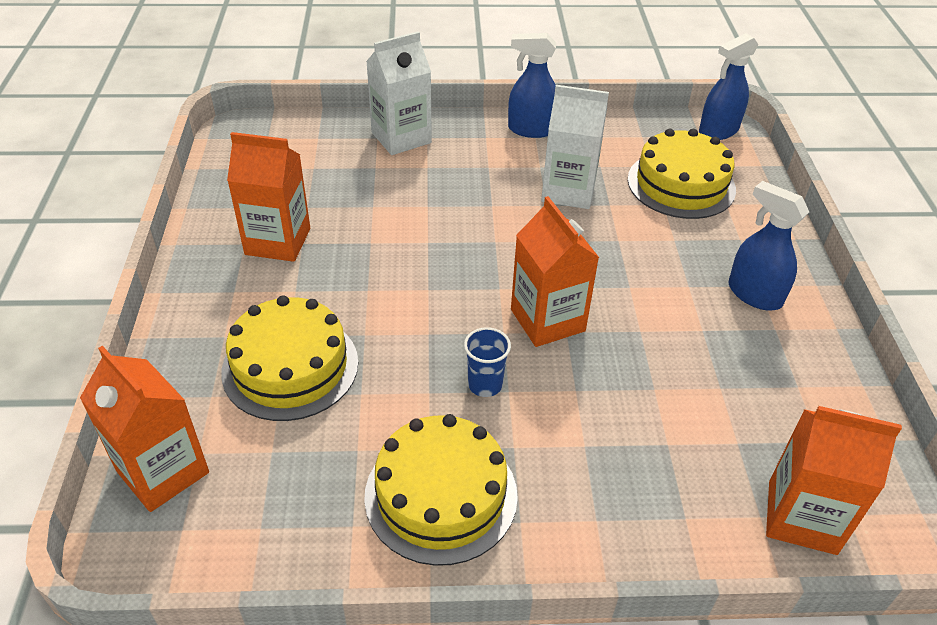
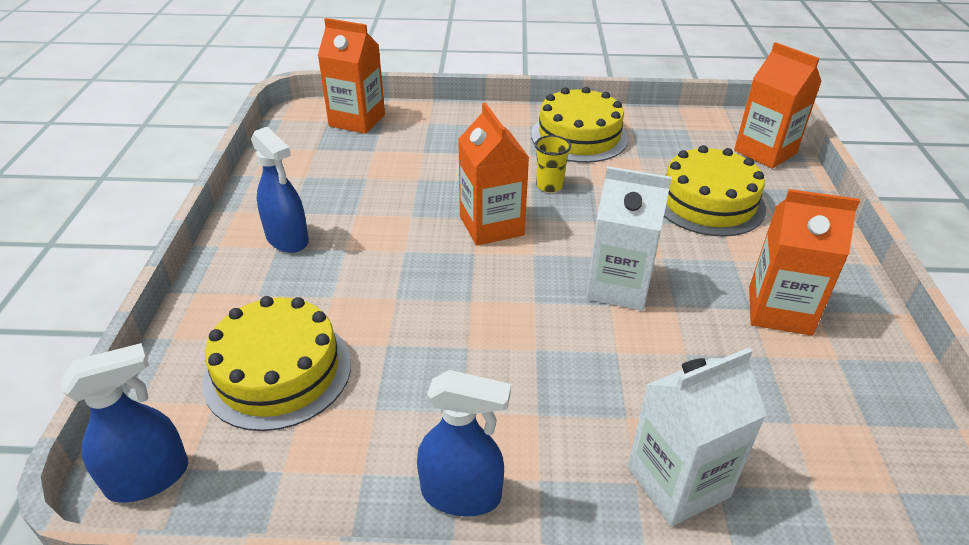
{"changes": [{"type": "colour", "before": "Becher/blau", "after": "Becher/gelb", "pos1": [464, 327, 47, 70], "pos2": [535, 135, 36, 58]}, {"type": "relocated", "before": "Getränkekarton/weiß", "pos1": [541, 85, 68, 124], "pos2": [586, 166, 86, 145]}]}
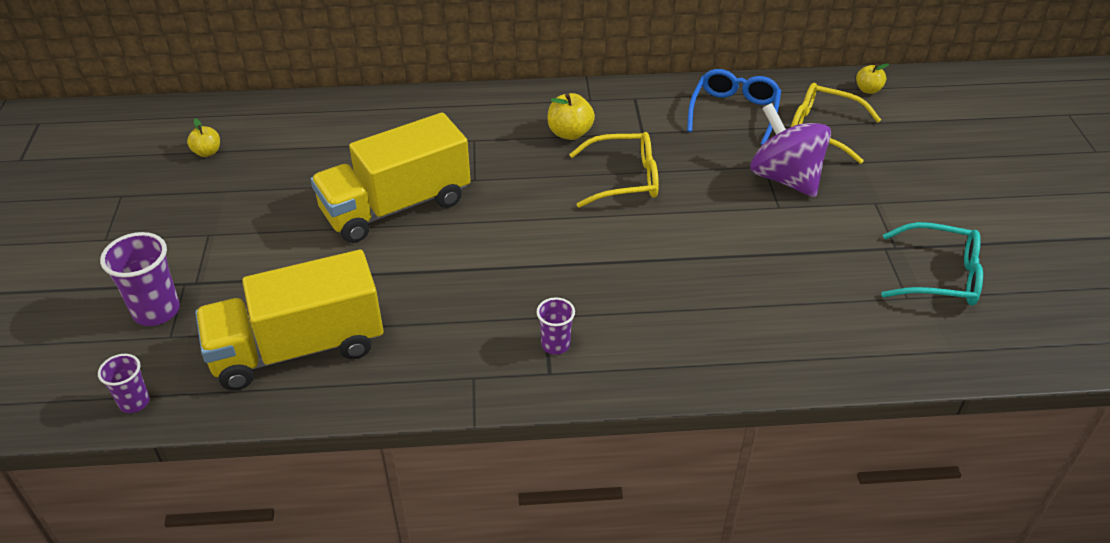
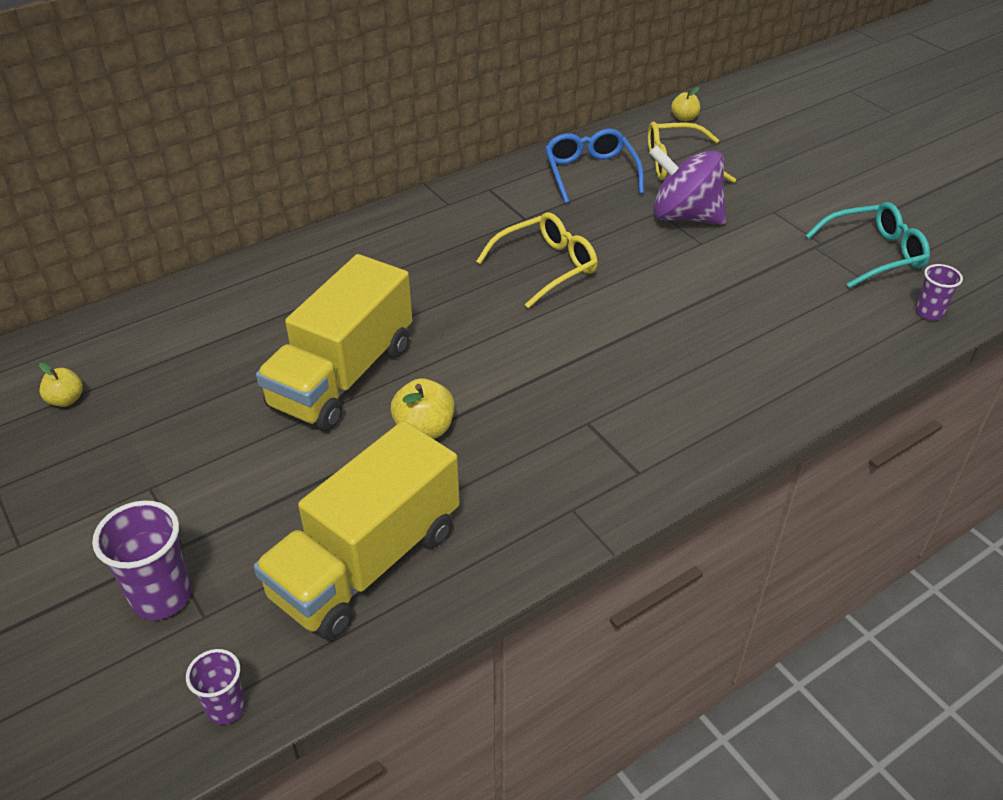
{"changes": [{"type": "relocated", "before": "Apfel/gelb", "pos1": [548, 93, 47, 47], "pos2": [391, 378, 64, 61]}, {"type": "relocated", "before": "Becher/lila", "pos1": [536, 298, 39, 57], "pos2": [916, 264, 47, 56]}]}
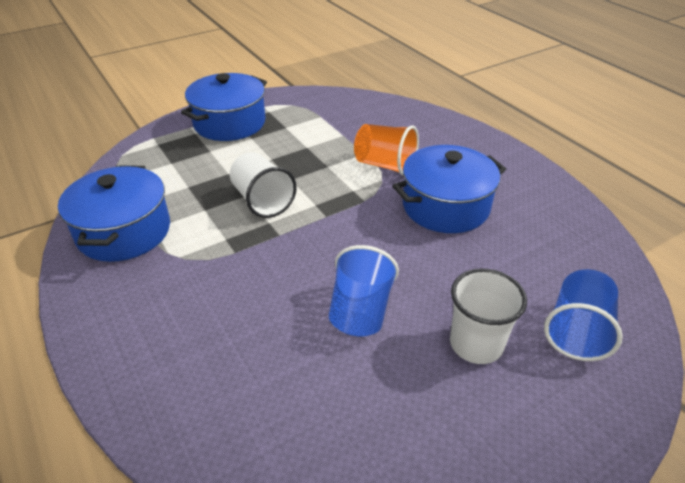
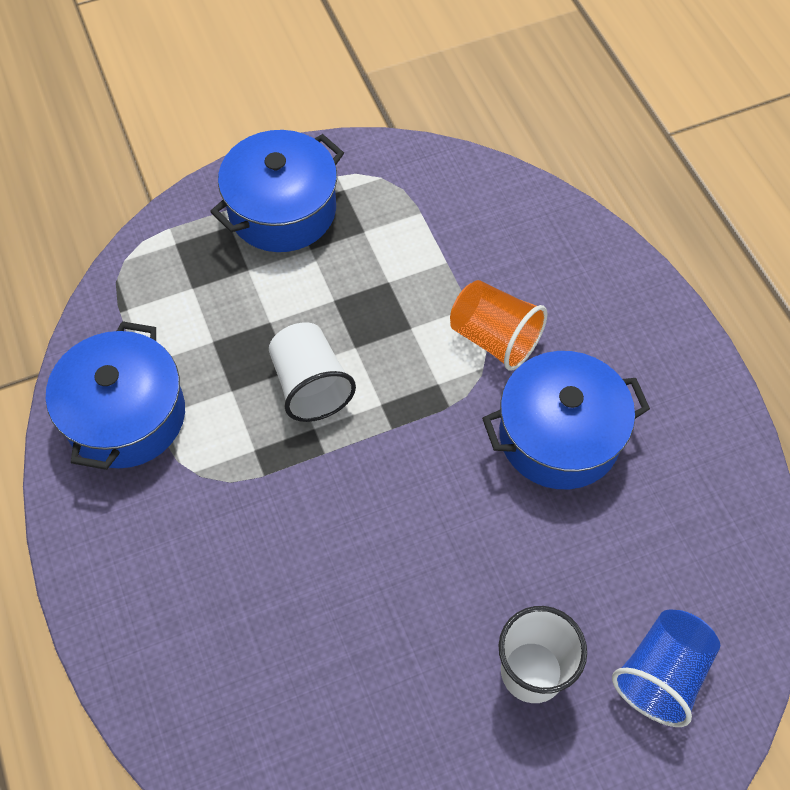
{"changes": [{"type": "missing", "before": "Becher/blau", "pos1": [329, 245, 70, 92]}]}
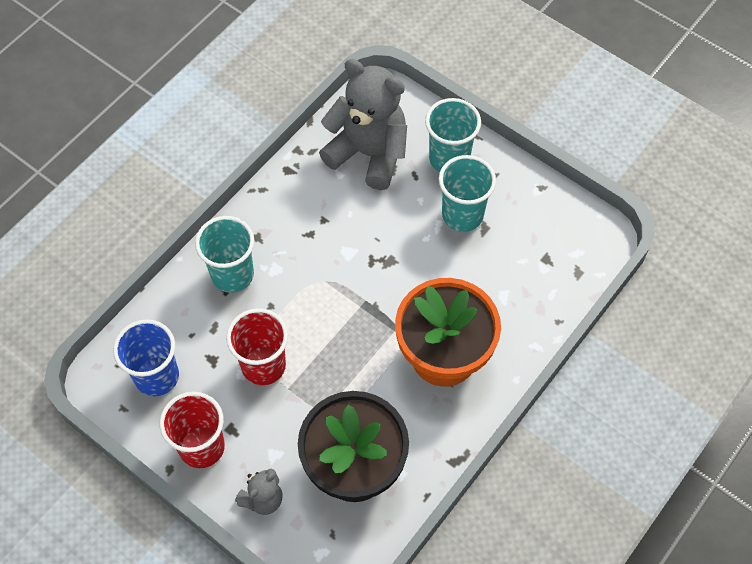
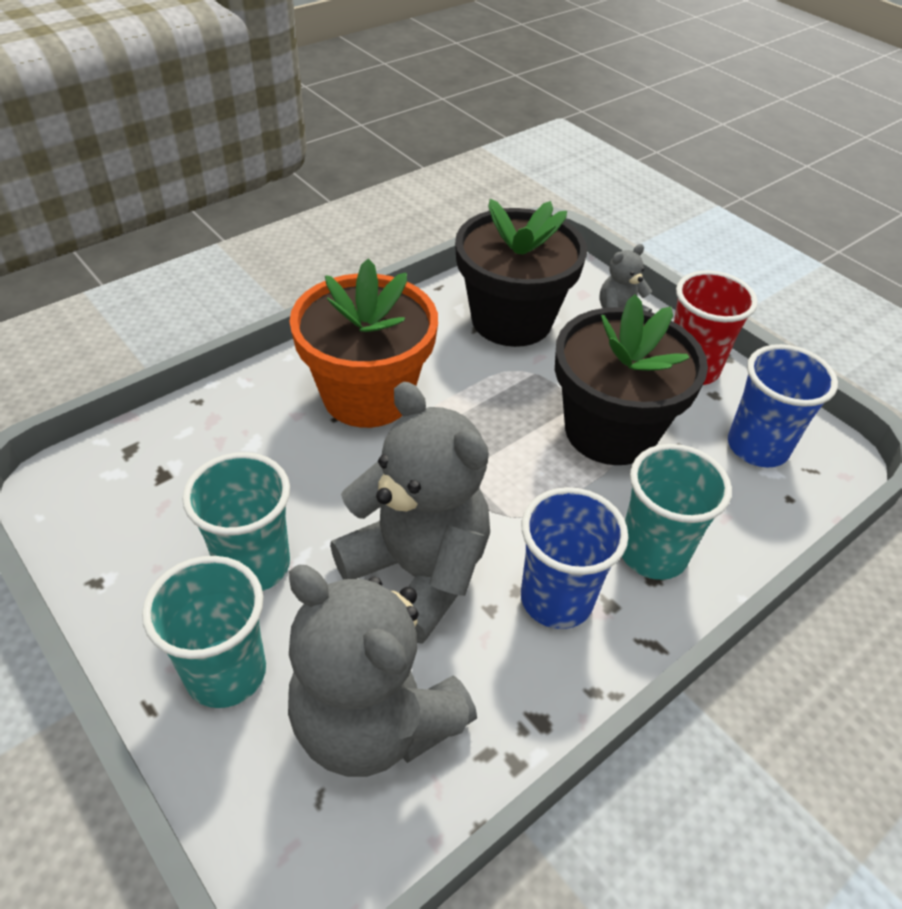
{"changes": [{"type": "appeared", "after": "Teddybär/grau", "pos2": [330, 382, 160, 262]}, {"type": "appeared", "after": "Becher/blau", "pos2": [521, 487, 107, 142]}, {"type": "exchanged", "before": "Becher/rot", "after": "Blumentopf/schwarz", "pos1": [226, 308, 62, 77], "pos2": [555, 294, 153, 171]}]}
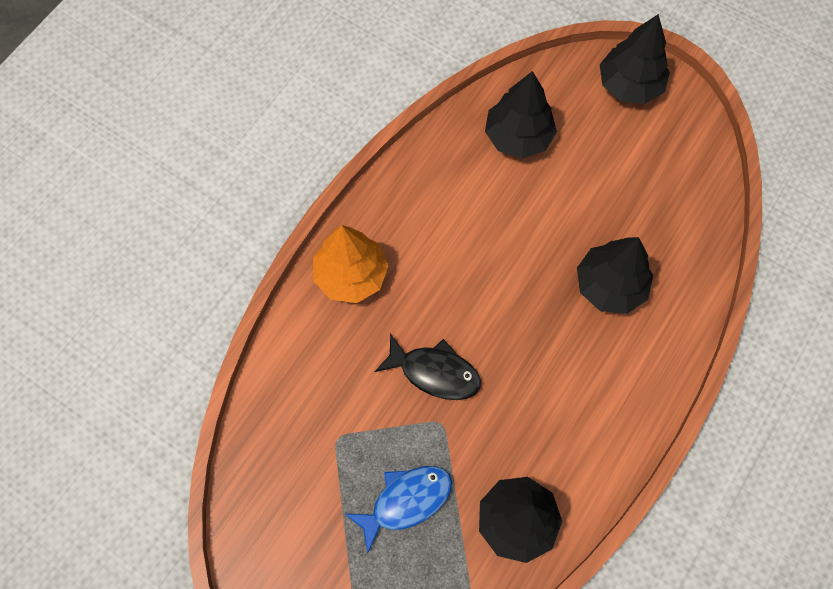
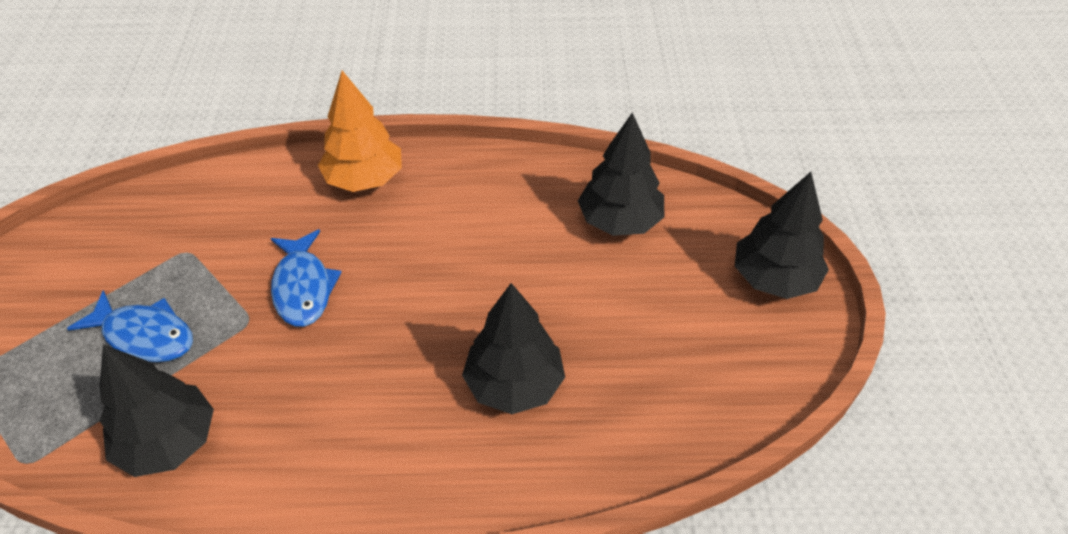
{"changes": [{"type": "colour", "before": "Fisch/schwarz", "after": "Fisch/blau", "pos1": [375, 333, 106, 67], "pos2": [271, 230, 71, 97]}]}
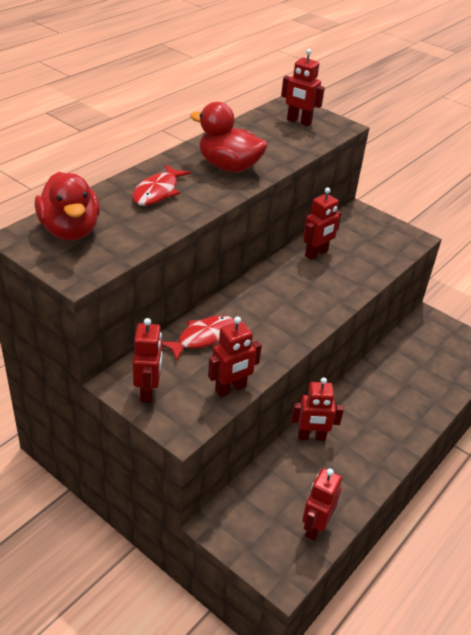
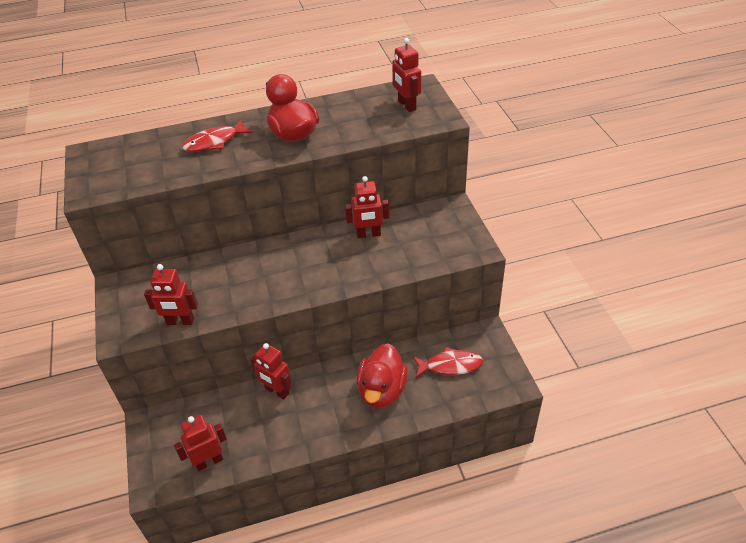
{"changes": [{"type": "relocated", "before": "Ente/rot", "pos1": [35, 172, 65, 68], "pos2": [357, 343, 51, 65]}, {"type": "relocated", "before": "Fisch/rot", "pos1": [162, 315, 73, 47], "pos2": [413, 347, 70, 31]}, {"type": "missing", "before": "Roboter/rot", "pos1": [133, 318, 29, 85]}]}
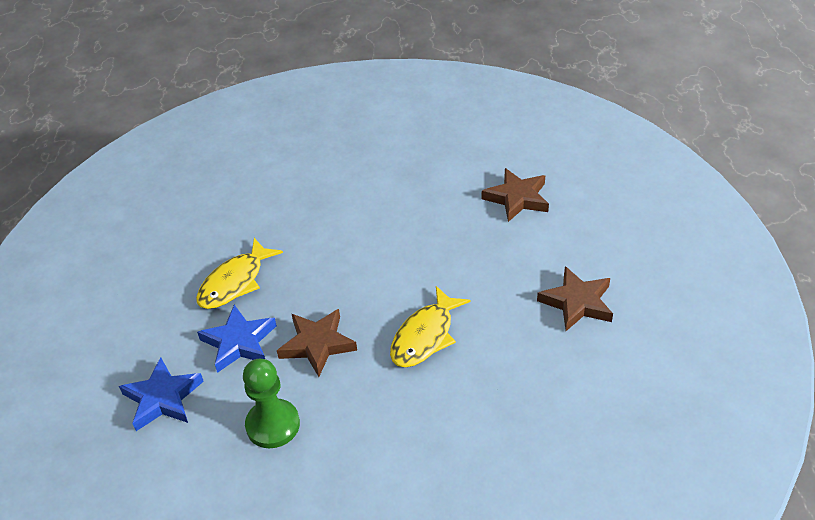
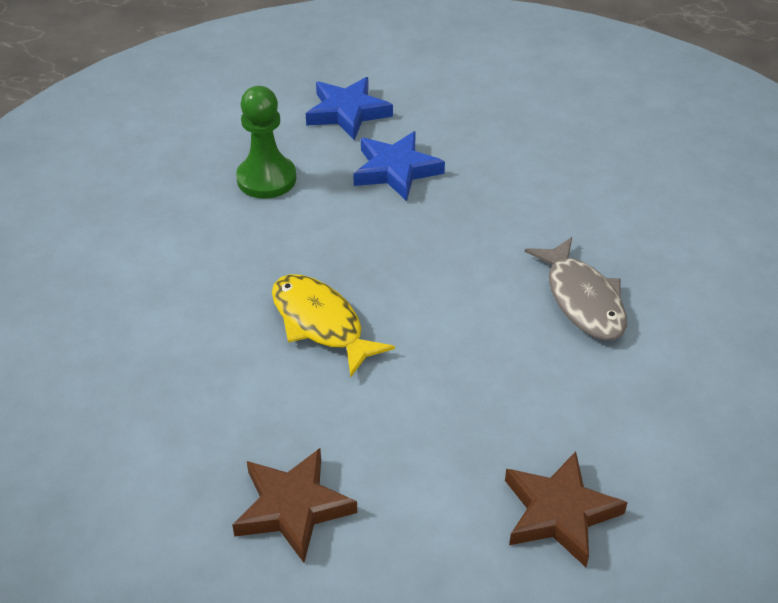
{"changes": [{"type": "appeared", "after": "Fisch/grau", "pos2": [525, 237, 102, 103]}, {"type": "missing", "before": "Fisch/gelb", "pos1": [196, 238, 87, 71]}, {"type": "missing", "before": "Stern/braun", "pos1": [277, 309, 80, 68]}]}
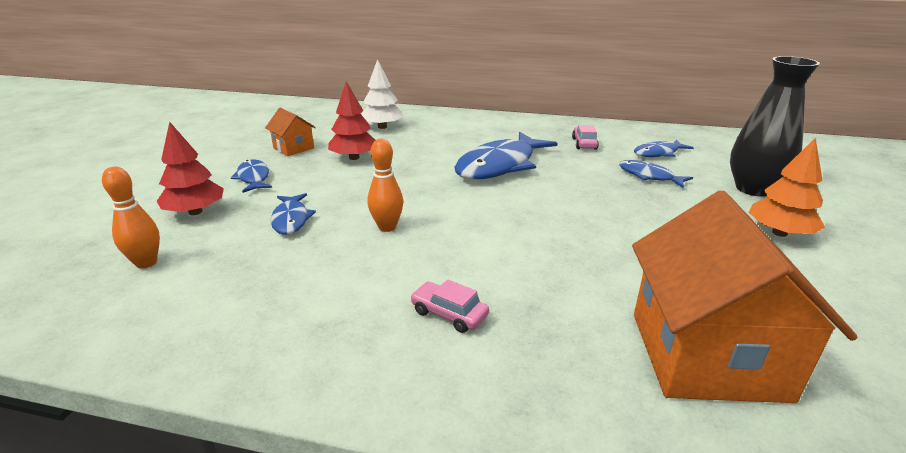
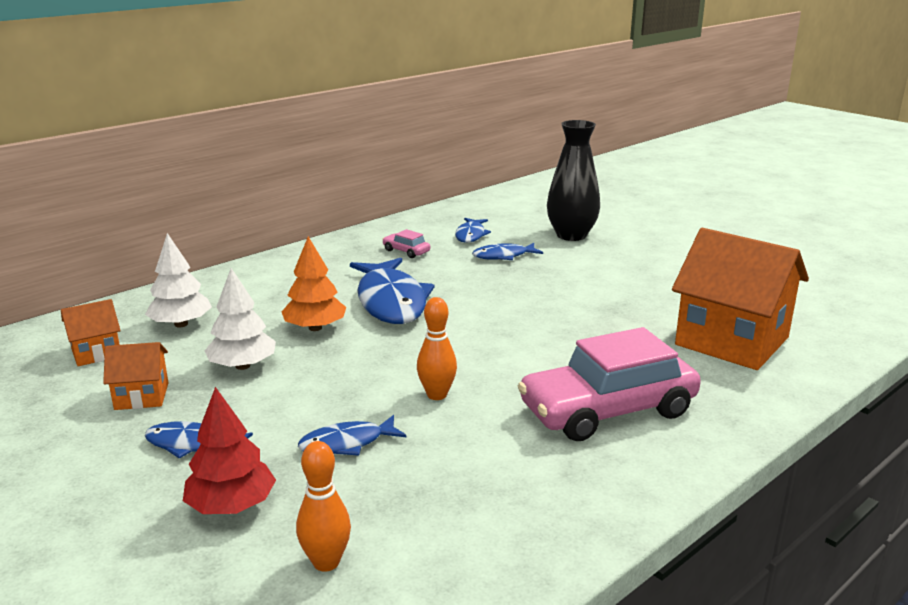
{"changes": [{"type": "appeared", "after": "Haus/orange", "pos2": [61, 299, 60, 67]}, {"type": "colour", "before": "Baum/rot", "after": "Baum/weiß", "pos1": [328, 81, 47, 79], "pos2": [205, 268, 71, 102]}, {"type": "relocated", "before": "Baum/orange", "pos1": [749, 137, 76, 100], "pos2": [282, 236, 64, 95]}, {"type": "spun", "before": "Fisch/blau", "pos1": [271, 193, 45, 42], "pos2": [298, 415, 109, 41], "turn": 135}, {"type": "size", "before": "Auto/rosa", "pos1": [410, 279, 79, 54], "pos2": [518, 327, 183, 114], "scale": 2.44}]}
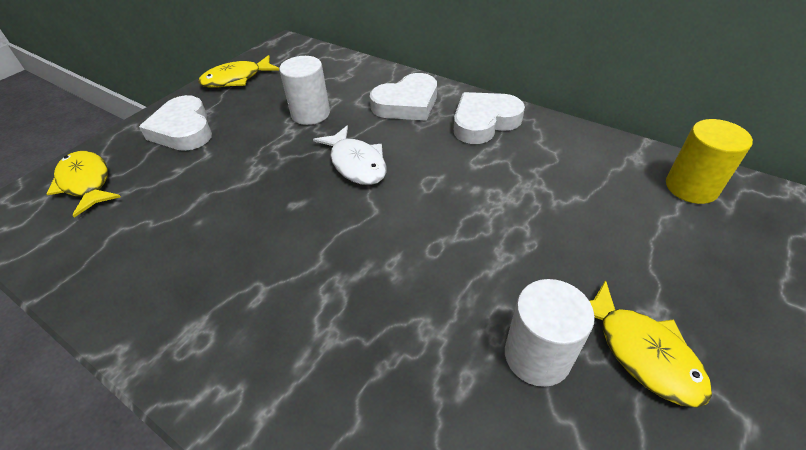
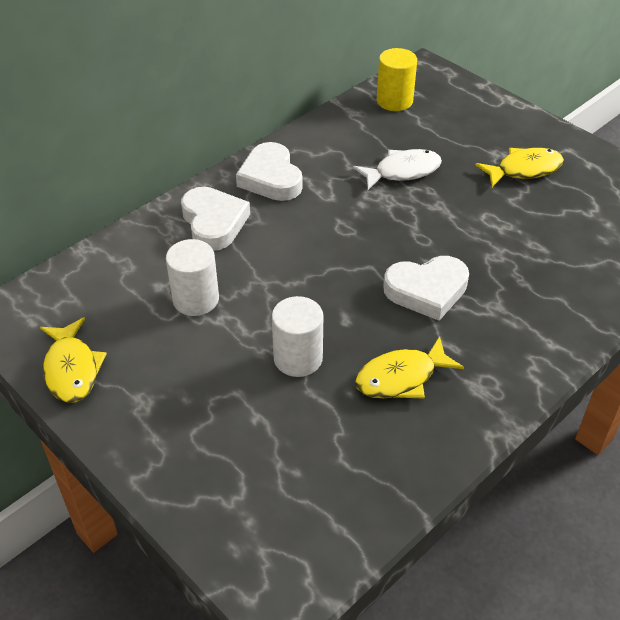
{"changes": [{"type": "relocated", "before": "Vollzylinder/weiß", "pos1": [505, 279, 90, 108], "pos2": [272, 296, 51, 81]}, {"type": "relocated", "before": "Fisch/weiß", "pos1": [313, 125, 73, 60], "pos2": [353, 149, 89, 41]}, {"type": "relocated", "before": "Fisch/gelb", "pos1": [46, 151, 75, 67], "pos2": [355, 336, 109, 63]}, {"type": "relocated", "before": "Herz/weiß", "pos1": [139, 95, 73, 56], "pos2": [383, 256, 86, 65]}]}
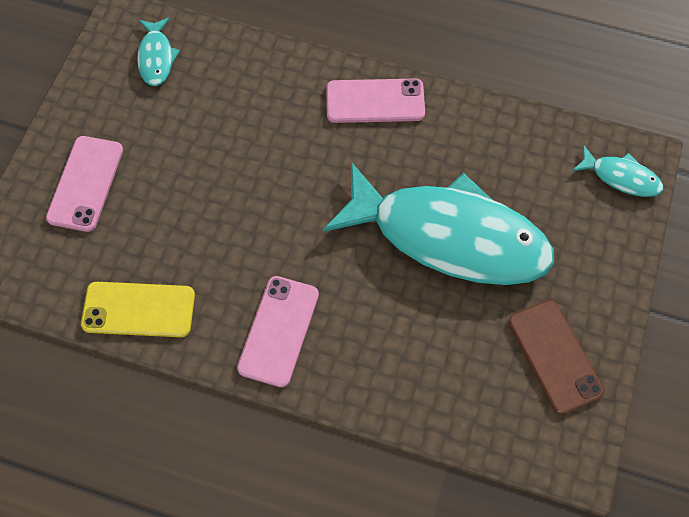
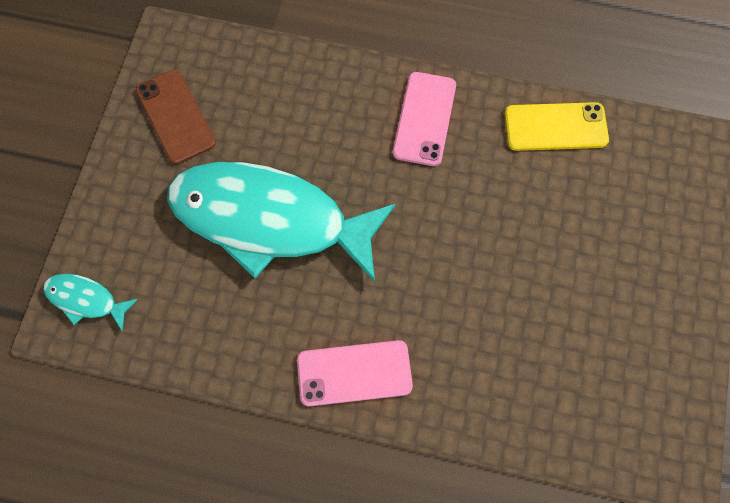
{"changes": [{"type": "missing", "before": "Handy/rosa", "pos1": [46, 136, 77, 96]}, {"type": "missing", "before": "Fisch/türkis", "pos1": [137, 18, 43, 68]}]}
